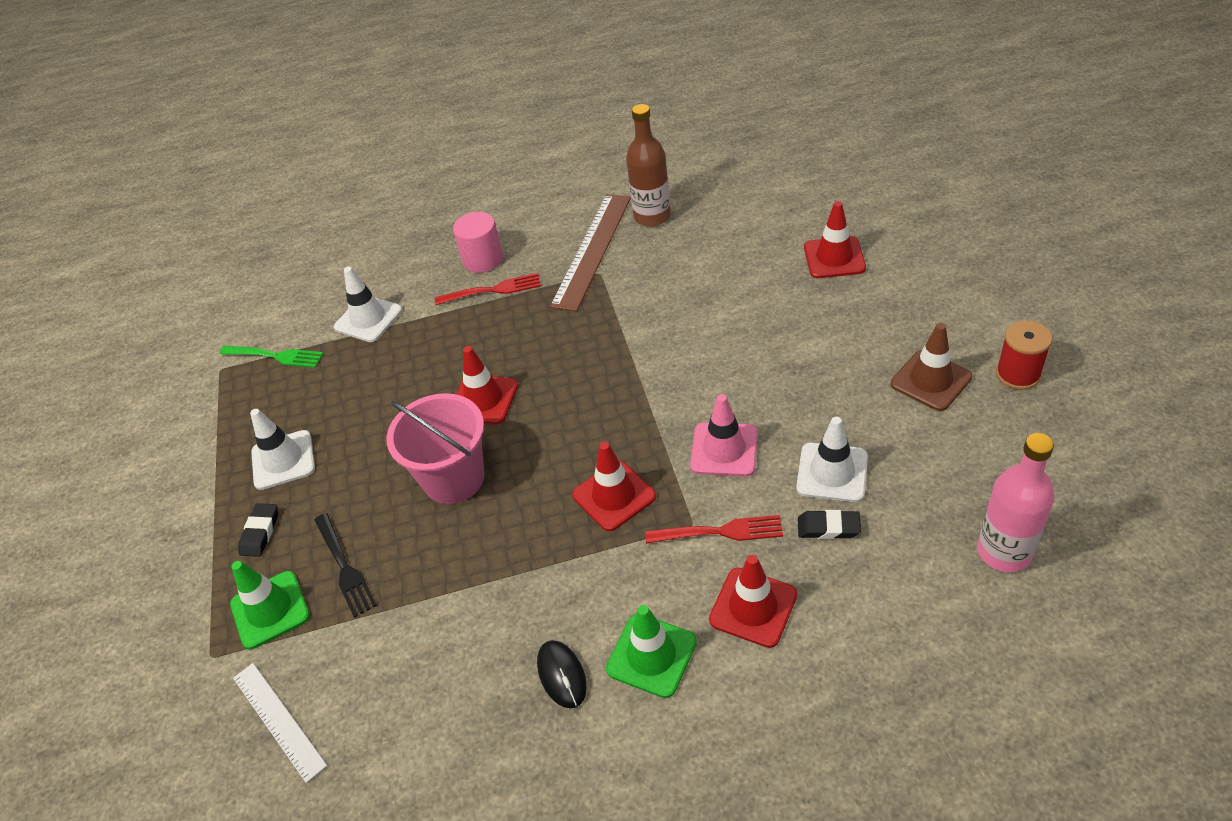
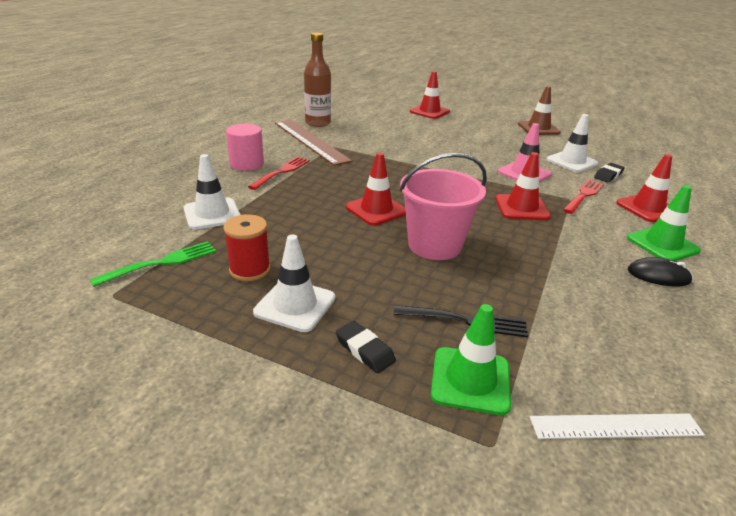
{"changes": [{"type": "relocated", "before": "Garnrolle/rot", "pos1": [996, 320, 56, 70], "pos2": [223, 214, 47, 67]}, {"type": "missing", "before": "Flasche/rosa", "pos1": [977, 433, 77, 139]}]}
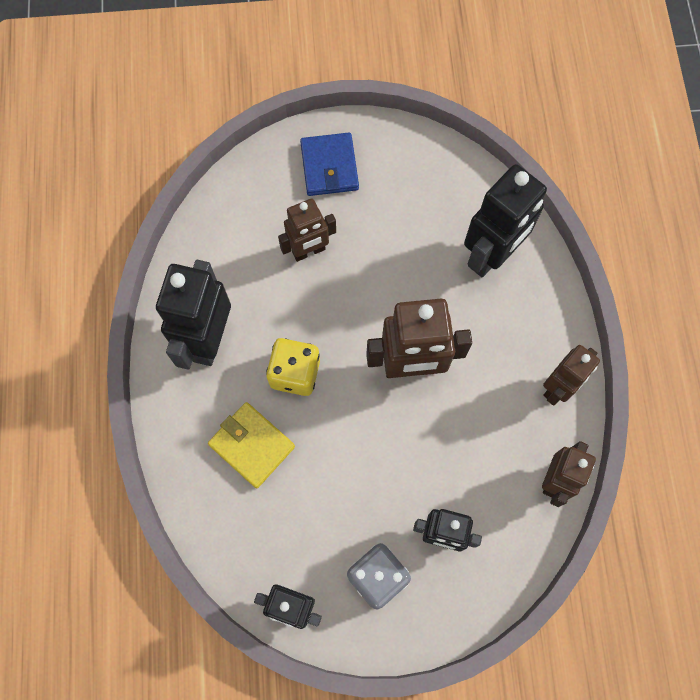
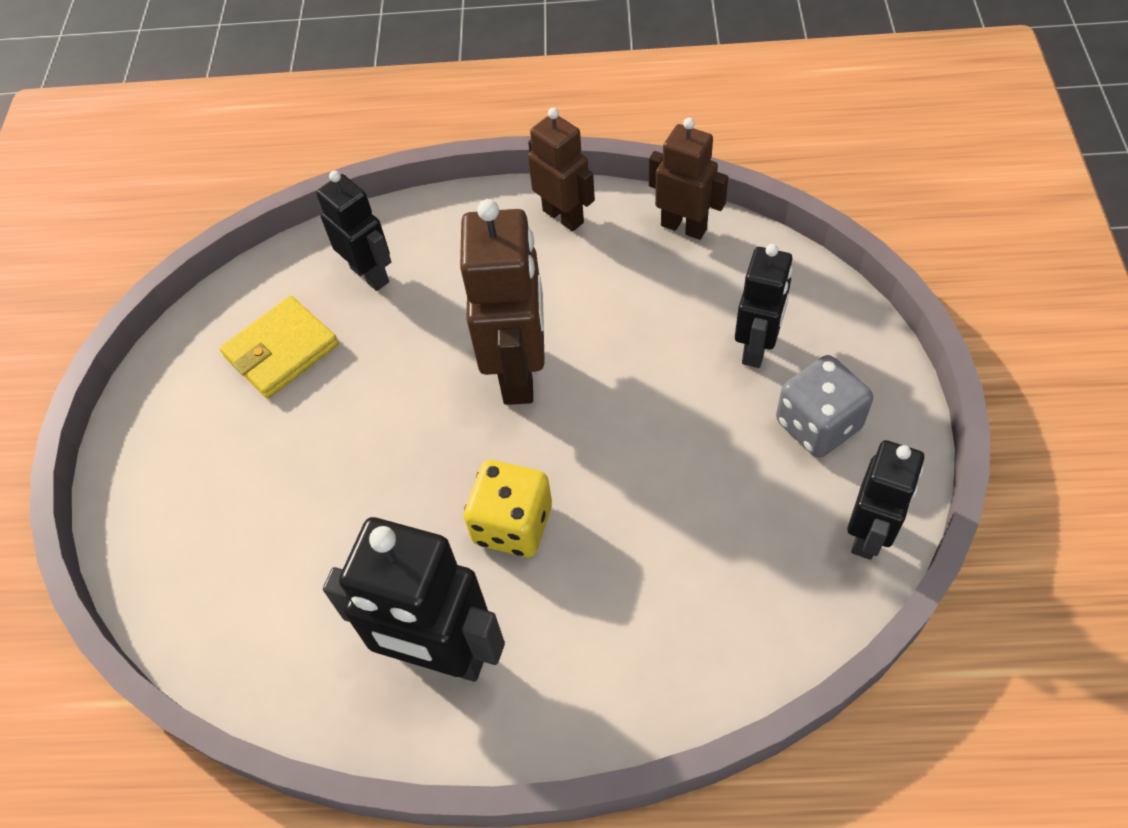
{"changes": [{"type": "relocated", "before": "Geldbörse/gelb", "pos1": [208, 402, 87, 86], "pos2": [220, 296, 119, 102]}, {"type": "size", "before": "Roboter/schwarz", "pos1": [464, 164, 83, 113], "pos2": [316, 171, 75, 120], "scale": 0.63}, {"type": "missing", "before": "Roboter/braun", "pos1": [278, 199, 58, 63]}, {"type": "missing", "before": "Geldbörse/blau", "pos1": [300, 133, 59, 63]}]}
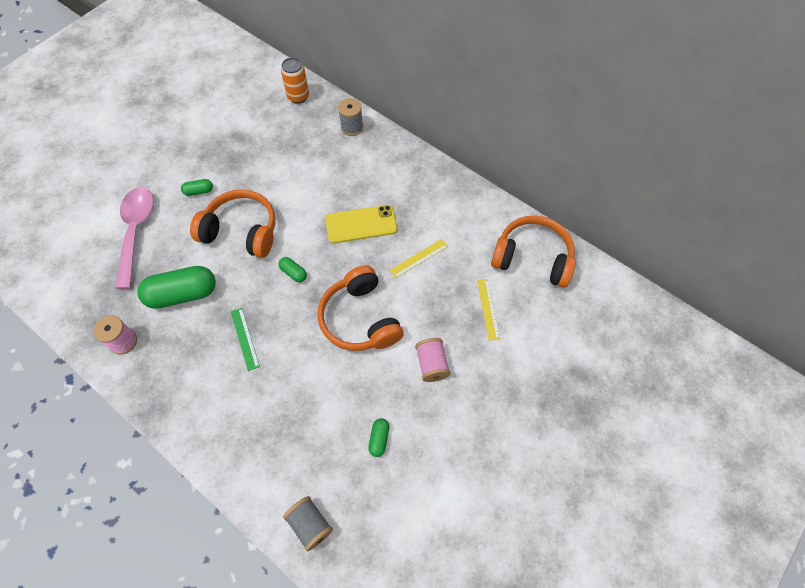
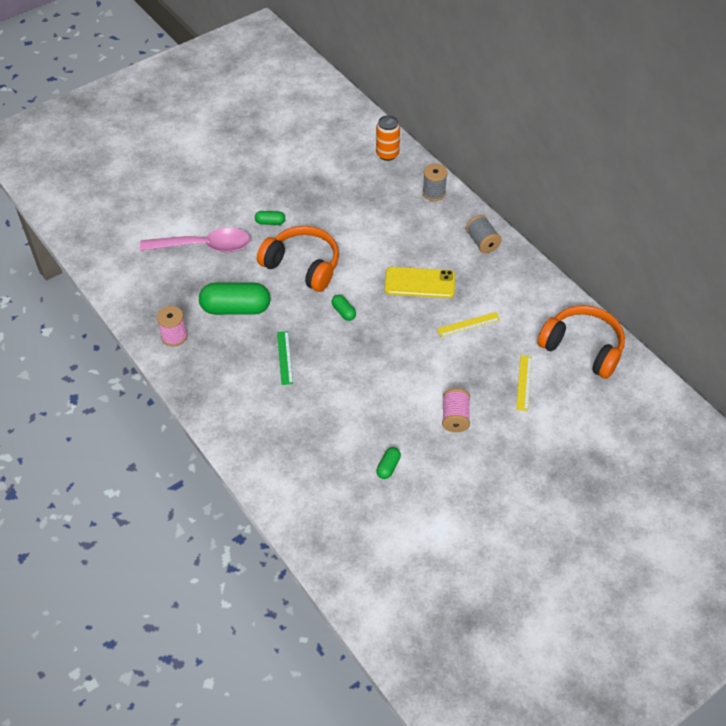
{"changes": [{"type": "spun", "before": "Löffel/rosa", "pos1": [115, 187, 39, 102], "pos2": [140, 228, 110, 24], "turn": 75}, {"type": "relocated", "before": "Garnrolle/grau", "pos1": [283, 496, 50, 56], "pos2": [466, 215, 36, 38]}, {"type": "missing", "before": "Kopfhörer/orange", "pos1": [318, 265, 86, 86]}]}
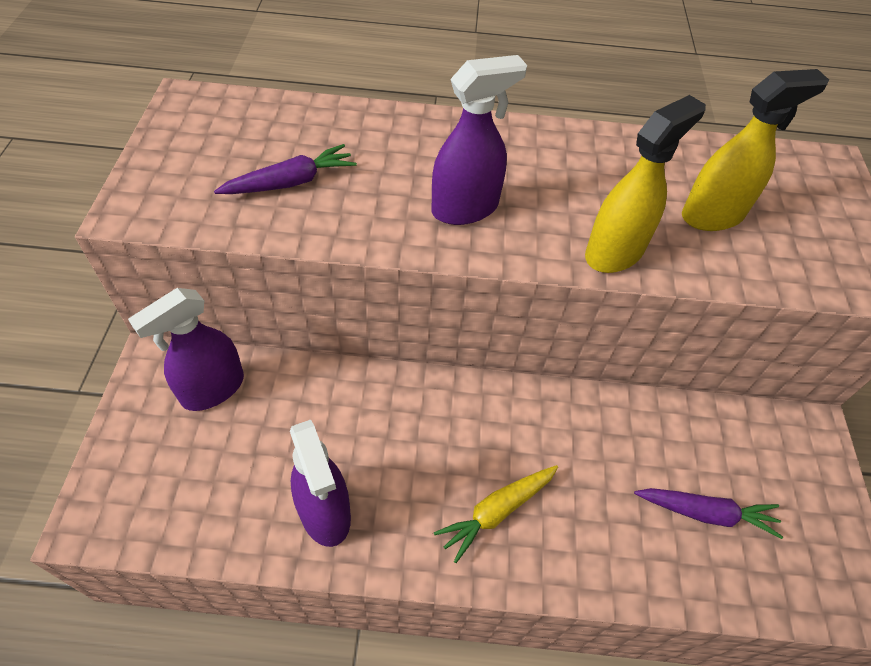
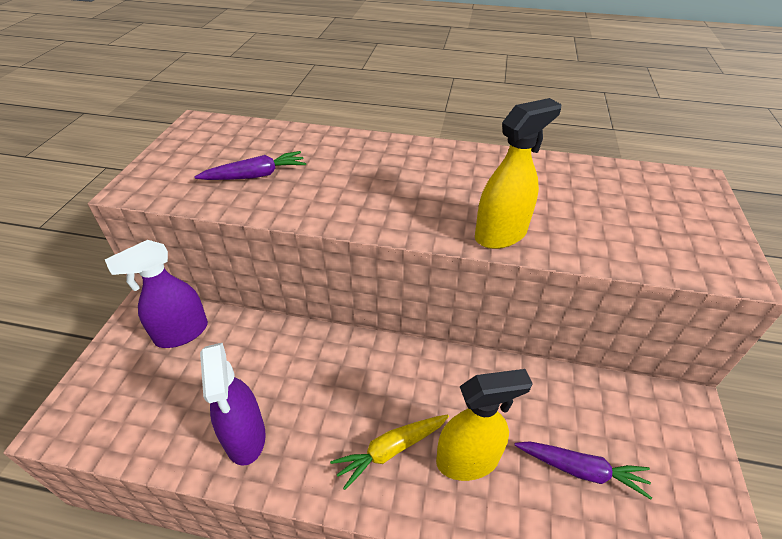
{"changes": [{"type": "relocated", "before": "Sprühflasche/gelb", "pos1": [682, 69, 147, 162], "pos2": [436, 369, 97, 112]}, {"type": "missing", "before": "Sprühflasche/lila", "pos1": [431, 55, 96, 170]}]}
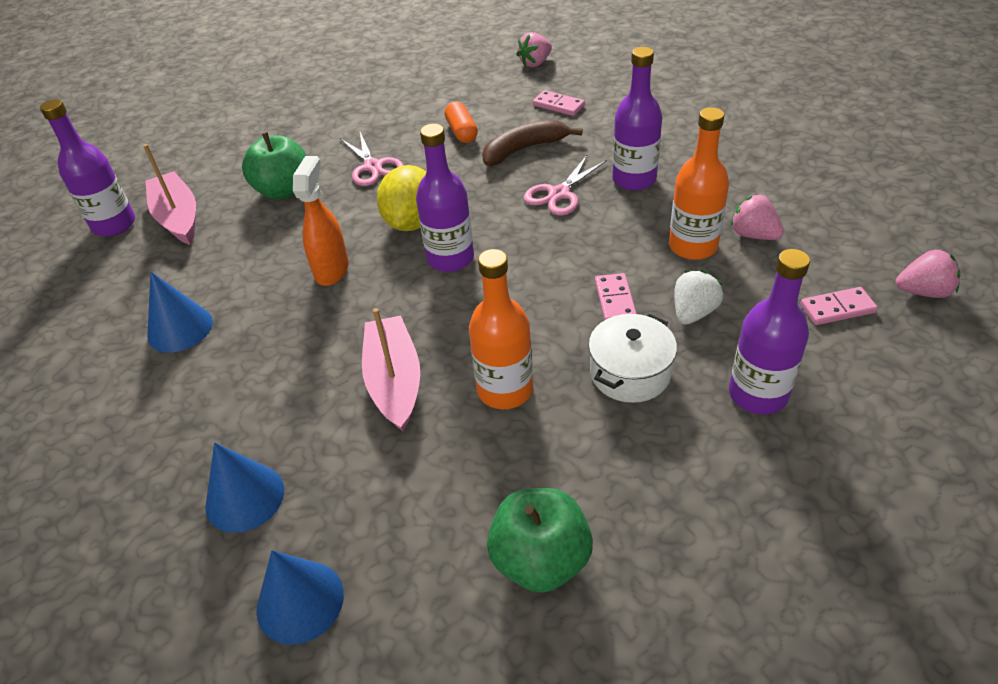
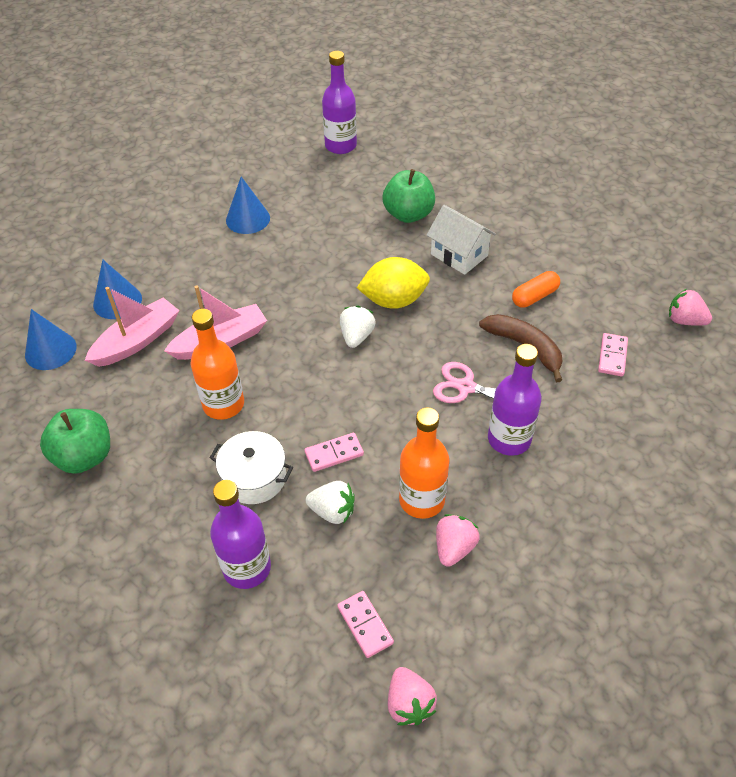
{"changes": [{"type": "relocated", "before": "Boot/rosa", "pos1": [143, 144, 53, 101], "pos2": [85, 287, 94, 80]}, {"type": "exchanged", "before": "Flasche/lila", "after": "Erdbeere/weiß", "pos1": [416, 124, 58, 148], "pos2": [340, 306, 36, 42]}, {"type": "exchanged", "before": "Schere/rosa", "after": "Haus/weiß", "pos1": [340, 132, 64, 54], "pos2": [427, 205, 69, 70]}, {"type": "missing", "before": "Sprühflasche/orange", "pos1": [293, 156, 56, 130]}]}
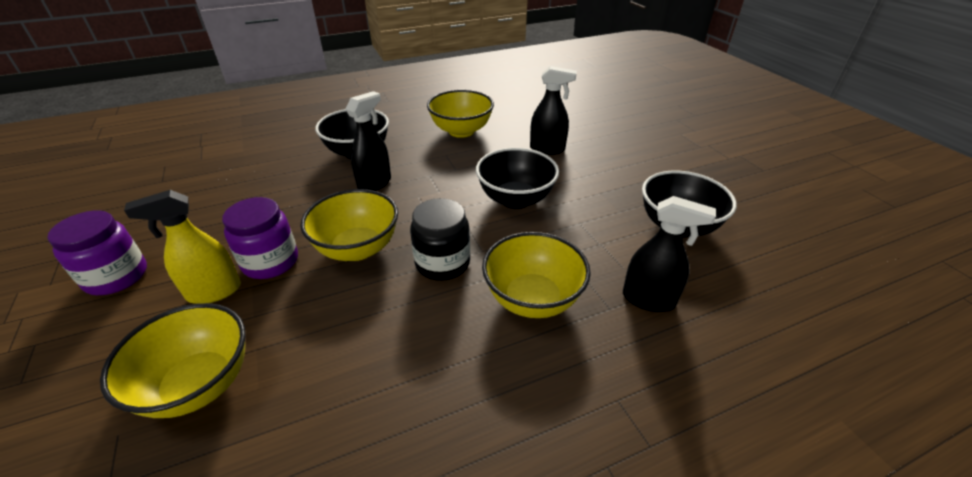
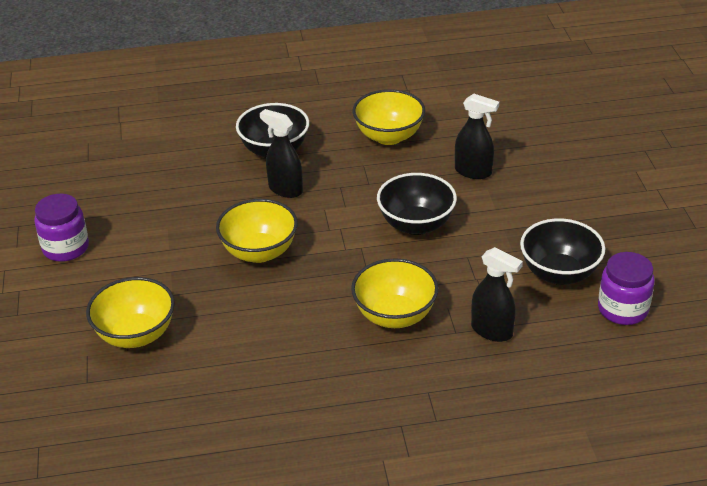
{"changes": [{"type": "spun", "before": "Sprühflasche/schwarz", "pos1": [346, 91, 45, 100], "pos2": [260, 109, 43, 89], "turn": -105}, {"type": "relocated", "before": "Einmachglas/lila", "pos1": [222, 197, 76, 82], "pos2": [598, 252, 57, 73]}, {"type": "missing", "before": "Sprühflasche/gelb", "pos1": [124, 190, 117, 114]}, {"type": "missing", "before": "Einmachglas/schwarz", "pos1": [410, 198, 60, 83]}]}
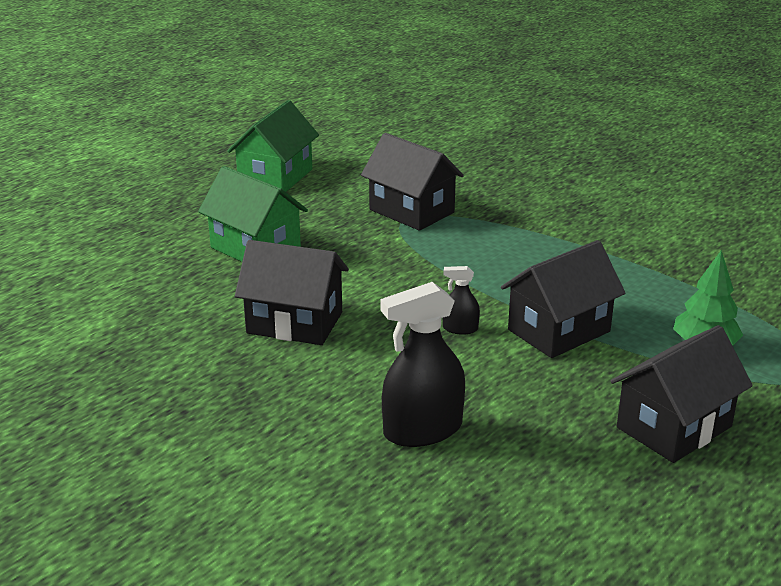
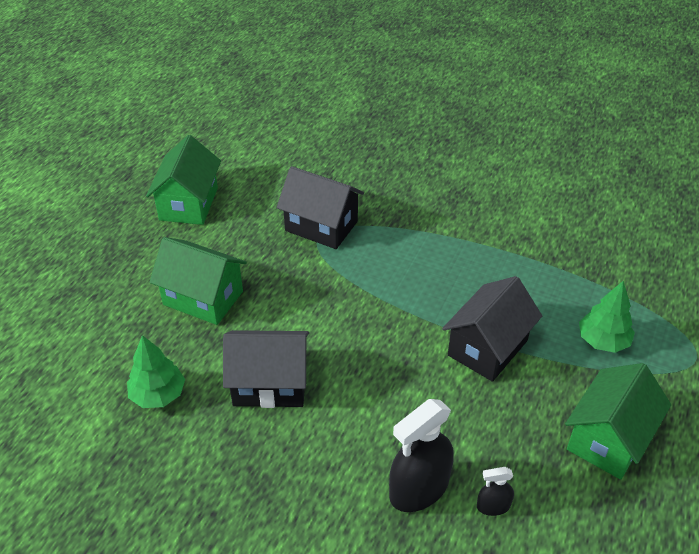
{"changes": [{"type": "appeared", "after": "Baum/grün", "pos2": [127, 335, 58, 73]}, {"type": "relocated", "before": "Sprühflasche/schwarz", "pos1": [443, 266, 37, 69], "pos2": [477, 467, 37, 49]}, {"type": "colour", "before": "Haus/schwarz", "after": "Haus/grün", "pos1": [611, 325, 142, 138], "pos2": [565, 363, 106, 117]}]}
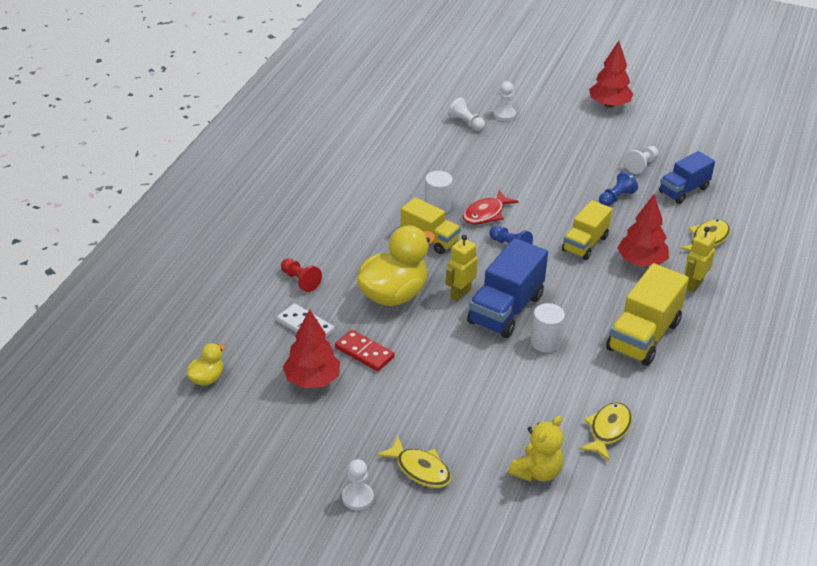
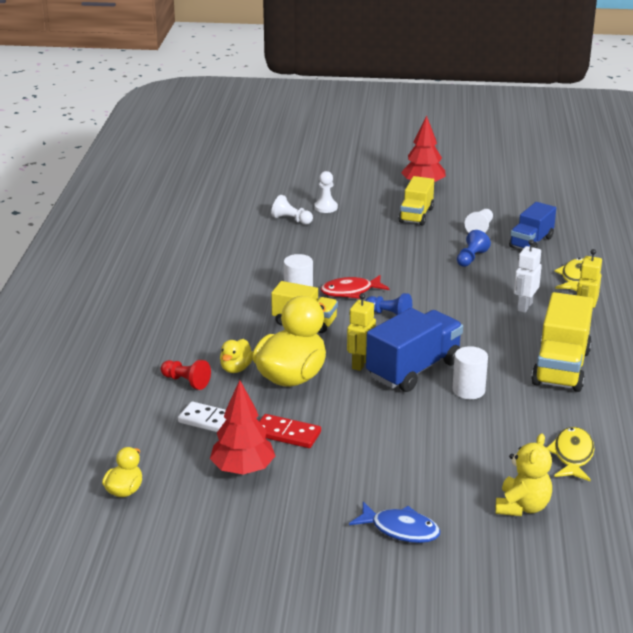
{"changes": [{"type": "appeared", "after": "Ente/gelb", "pos2": [220, 339, 33, 34]}, {"type": "spun", "before": "Fisch/rot", "pos1": [462, 190, 57, 35], "pos2": [321, 275, 68, 24], "turn": 45}, {"type": "colour", "before": "Fisch/gelb", "after": "Fisch/blau", "pos1": [377, 436, 74, 52], "pos2": [349, 501, 91, 42]}, {"type": "spun", "before": "Lastwagen/blau", "pos1": [467, 238, 81, 100], "pos2": [366, 308, 97, 84], "turn": -150}, {"type": "relocated", "before": "Lastwagen/gelb", "pos1": [562, 200, 50, 60], "pos2": [399, 176, 35, 50]}, {"type": "exchanged", "before": "Baum/rot", "after": "Roboter/weiß", "pos1": [617, 194, 52, 72], "pos2": [514, 240, 28, 73]}, {"type": "missing", "before": "Bauer/weiß", "pos1": [342, 459, 32, 51]}]}
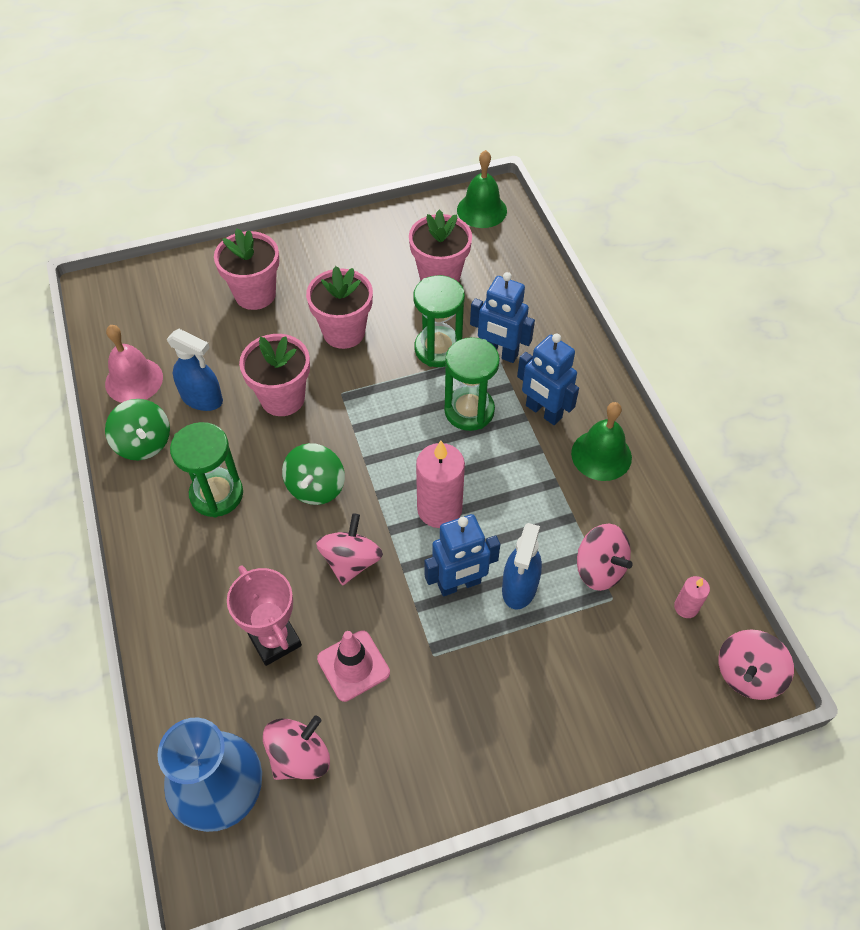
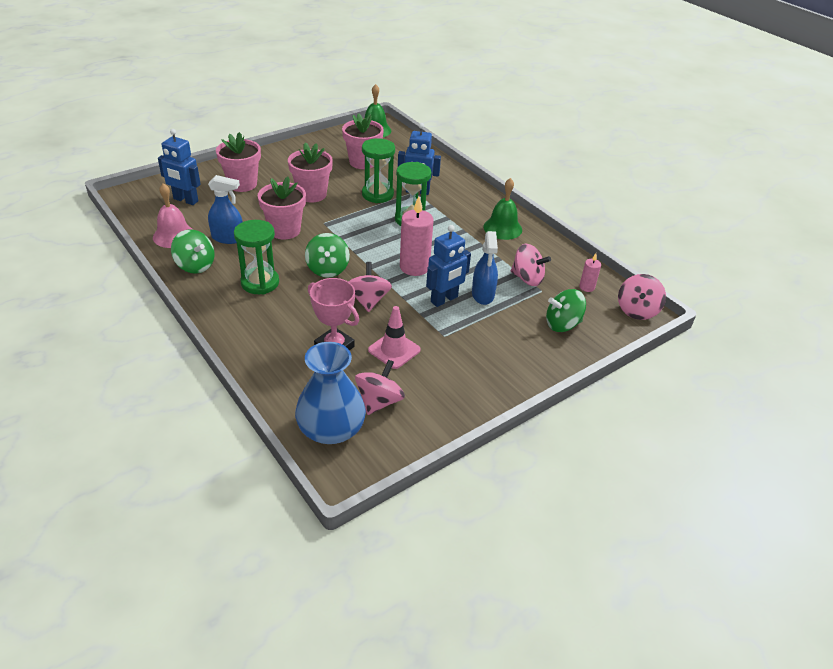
{"changes": [{"type": "relocated", "before": "Roboter/blau", "pos1": [517, 334, 62, 91], "pos2": [158, 129, 43, 76]}, {"type": "appeared", "after": "Kreisel/grün", "pos2": [546, 289, 40, 43]}]}
